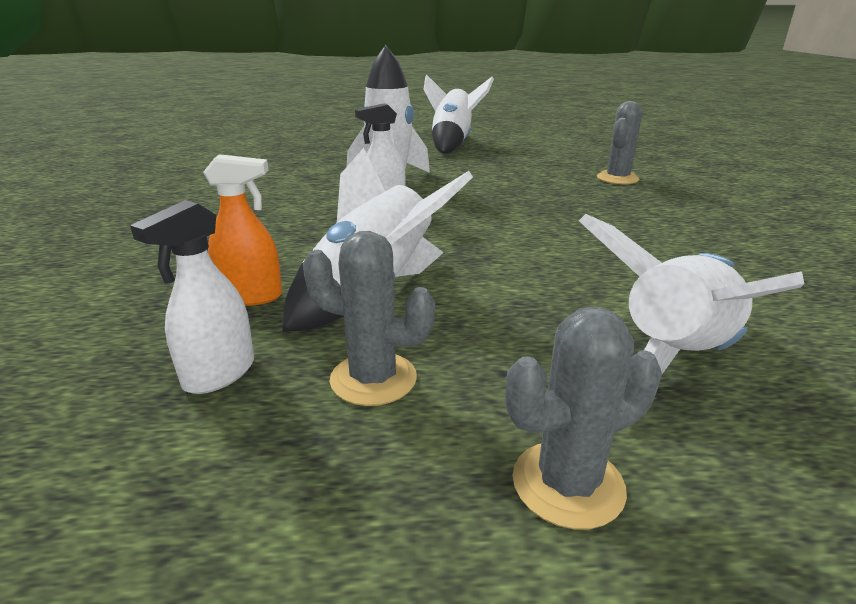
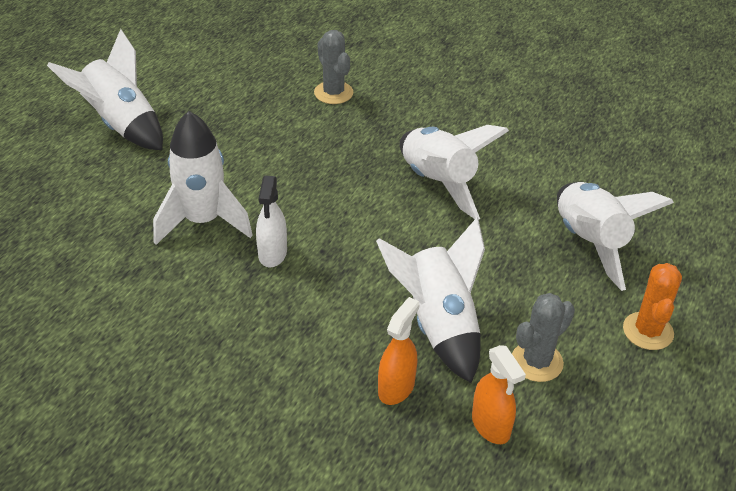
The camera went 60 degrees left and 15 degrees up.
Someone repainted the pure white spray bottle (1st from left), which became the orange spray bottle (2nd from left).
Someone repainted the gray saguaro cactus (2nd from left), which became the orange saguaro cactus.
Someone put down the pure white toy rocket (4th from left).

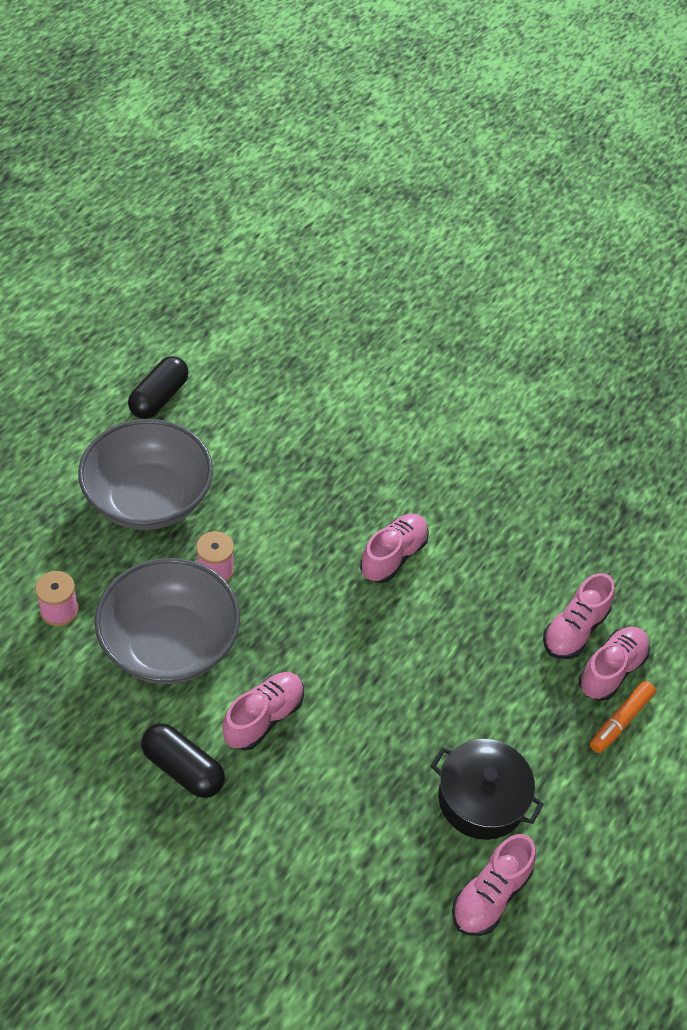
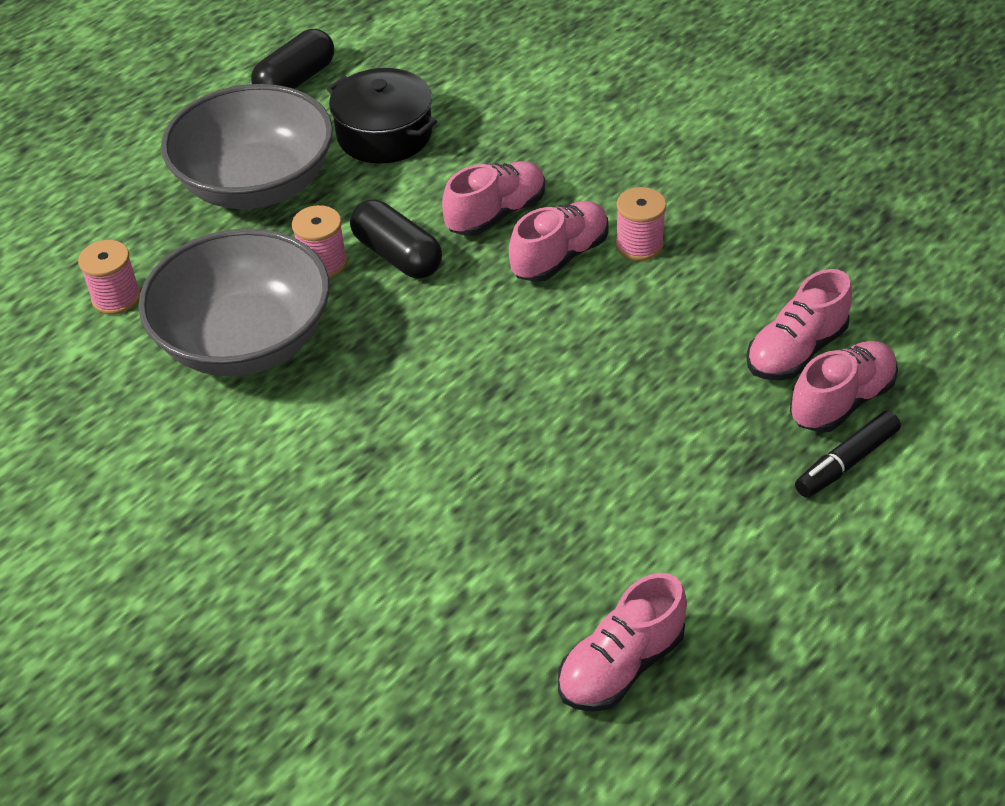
The camera went 15 degrees right and 5 degrees down.
Someone carried the rose-pink sneaker (1st from left).
Someone repainted the orange marker pen, which became the black marker pen.
Someone carried the black pill (2nd from left).
Someone carried the black cooking pot.
Someone put down the rose-pink bobbin (3rd from left).

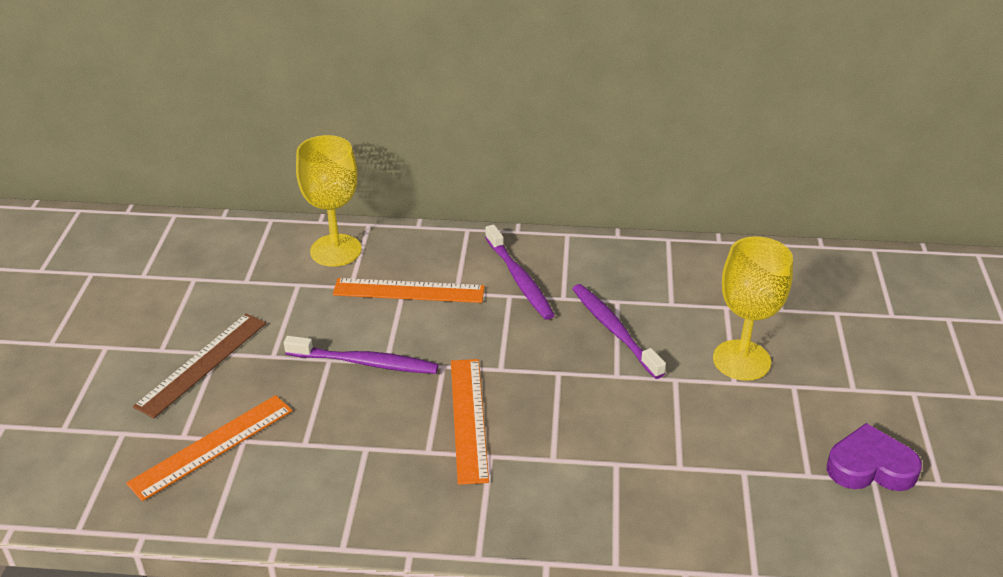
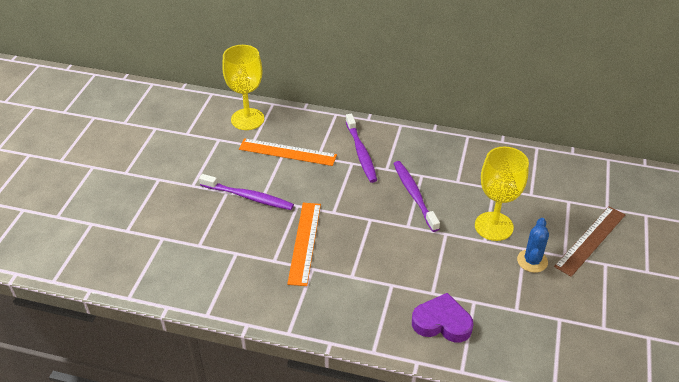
The camera went 10 degrees right and 5 degrees up.
Someone carried the brown ruler.
Someone took away the orange ruler (1st from left).
Someone carried the royal purple love heart.
Someone put down the cobalt saguaro cactus.

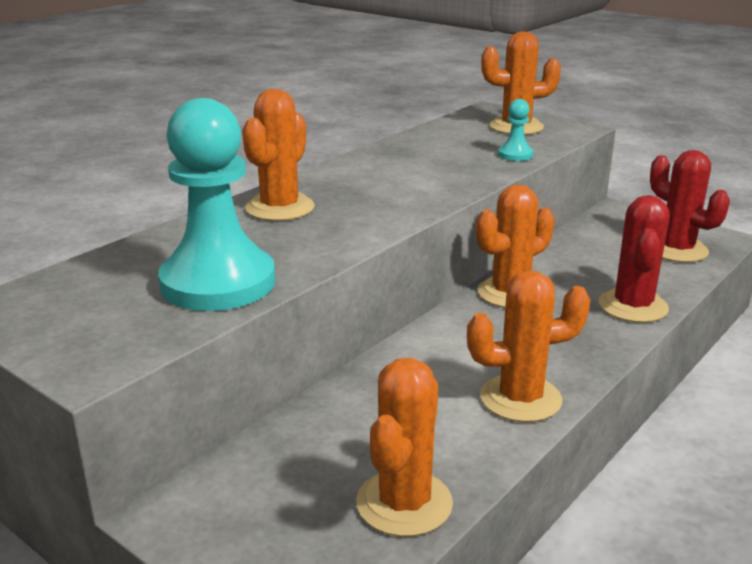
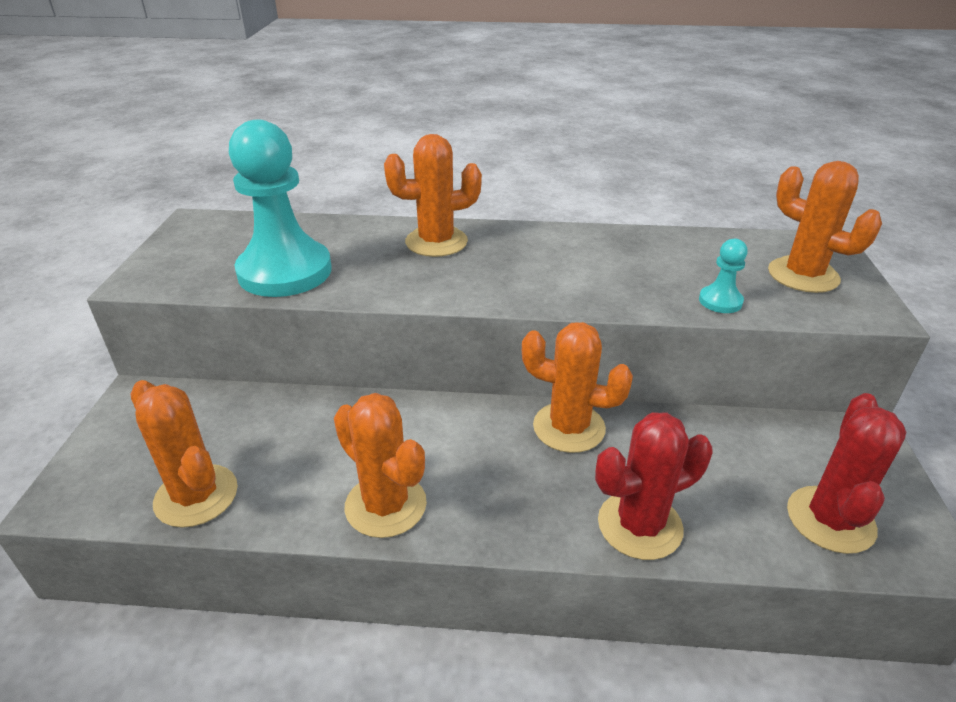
The camera went 55 degrees right and 10 degrees up.
Someone rotated the orange saguaro cactus (2nd from left in the first image) by 60 degrees clockwise.

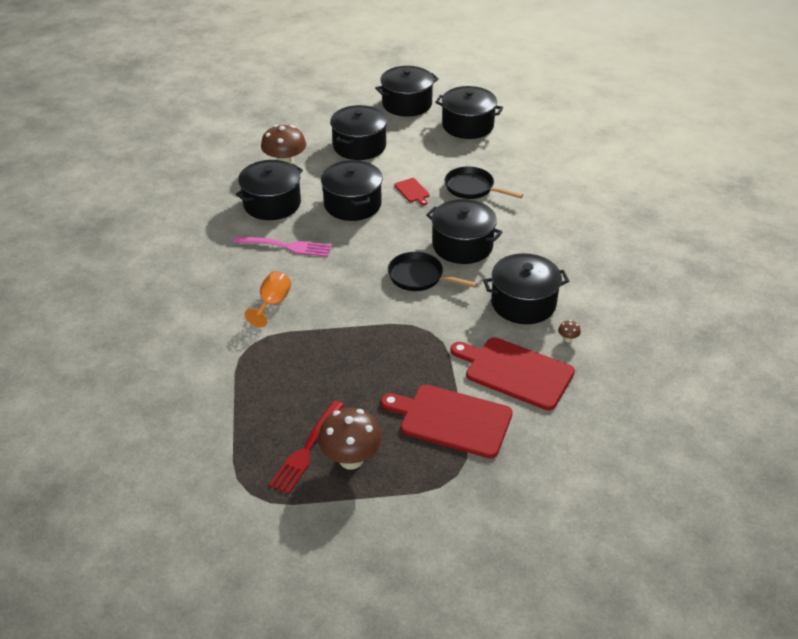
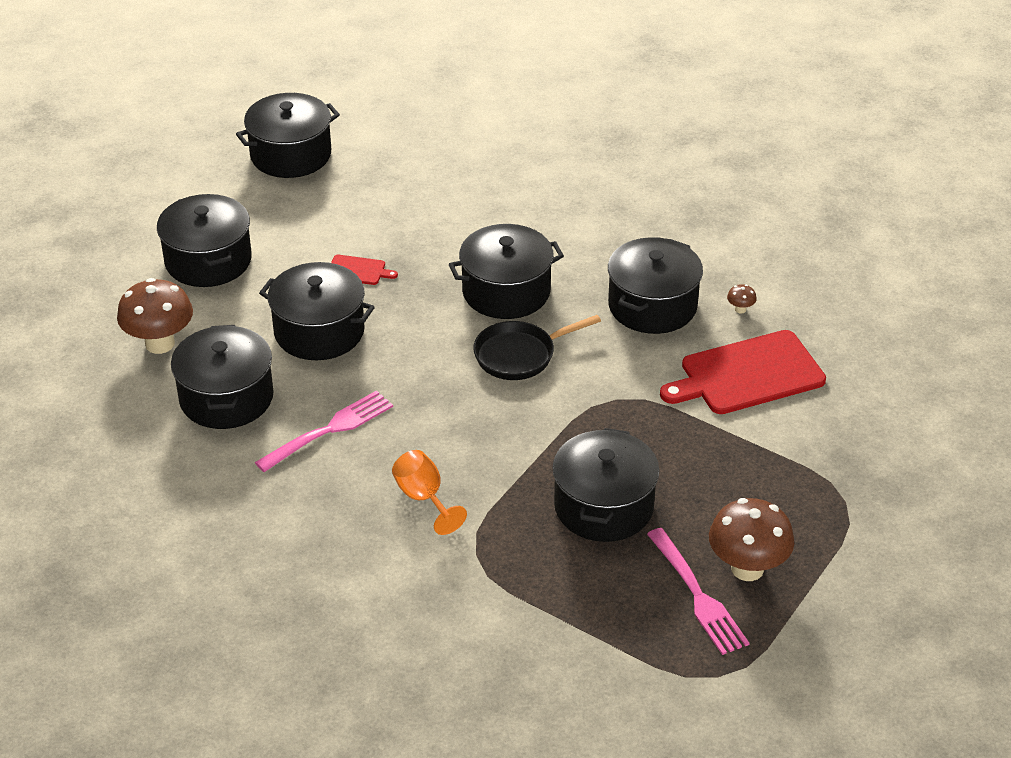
The camera went 50 degrees left and 0 degrees up.
Someone carried the black cooking pot (4th from left in the first image).
Someone took away the black frying pan (2nd from left).
Someone took away the crimson chopping board (2nd from left).
Someone repainted the crimson table fork, which became the rose-pink table fork (2nd from left).

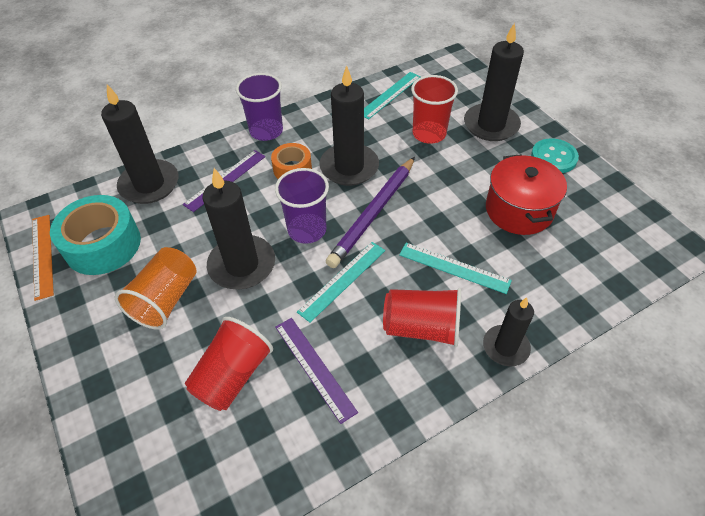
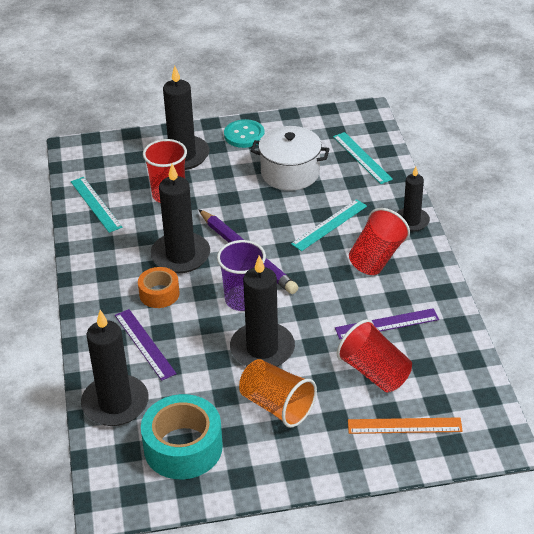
The camera went 70 degrees left and 10 degrees down.
Someone took away the royal purple cup (1st from left).
Someone repainted the crimson cooking pot, which became the pure white cooking pot.
Someone carried the orange ruler.
Someone carried the aqua ruler (1st from left in the first image).

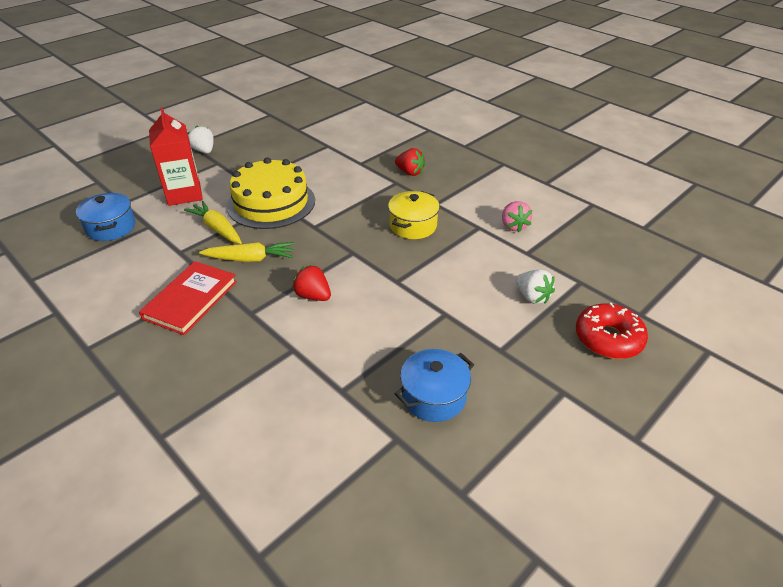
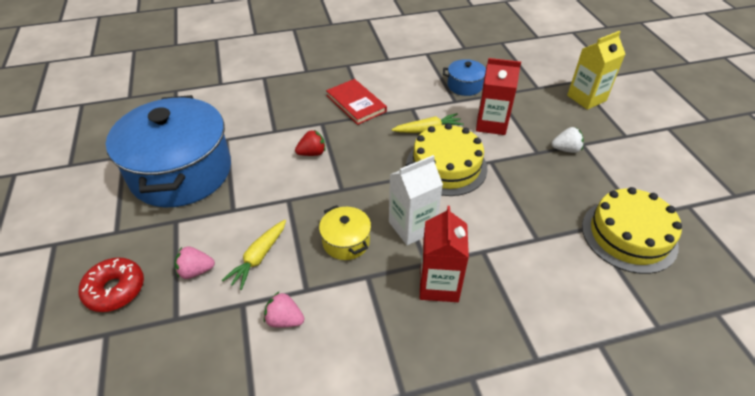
The camera went 120 degrees right and 5 degrees up.
Someone swapped the crimson berry (2nd from left) for the crimson juice carton (1st from left).
Someone carried the golden toy carrot (2nd from left in the first image).
Someone repainted the pure white berry (2nd from left), which became the rose-pink berry (1st from left).
Someone scaled the cobalt cooking pot (2nd from left in the first image) by 2.37.
Someone put down the golden juice carton.
Someone put down the pure white juice carton.
Someone put down the golden layer cake (2nd from left).

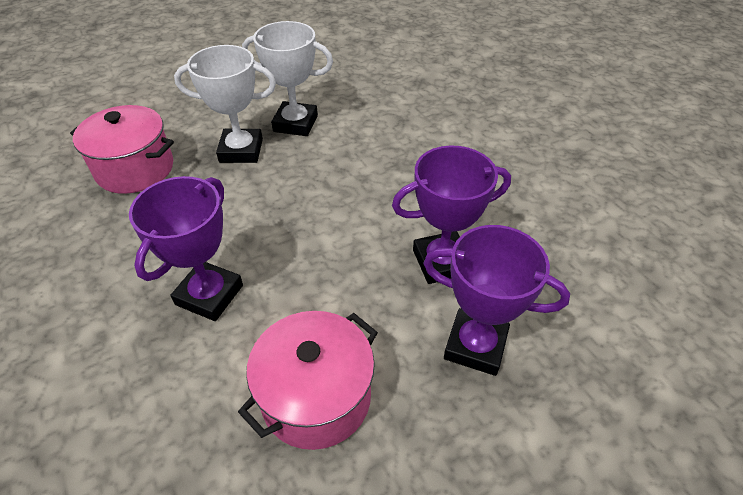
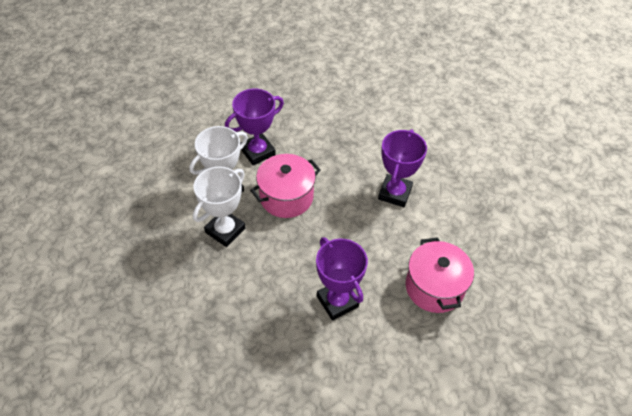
The camera went 55 degrees left and 5 degrees up.
Someone carried the rose-pink cooking pot (1st from left).
Someone carried the royal purple prize cup (3rd from left in the first image).

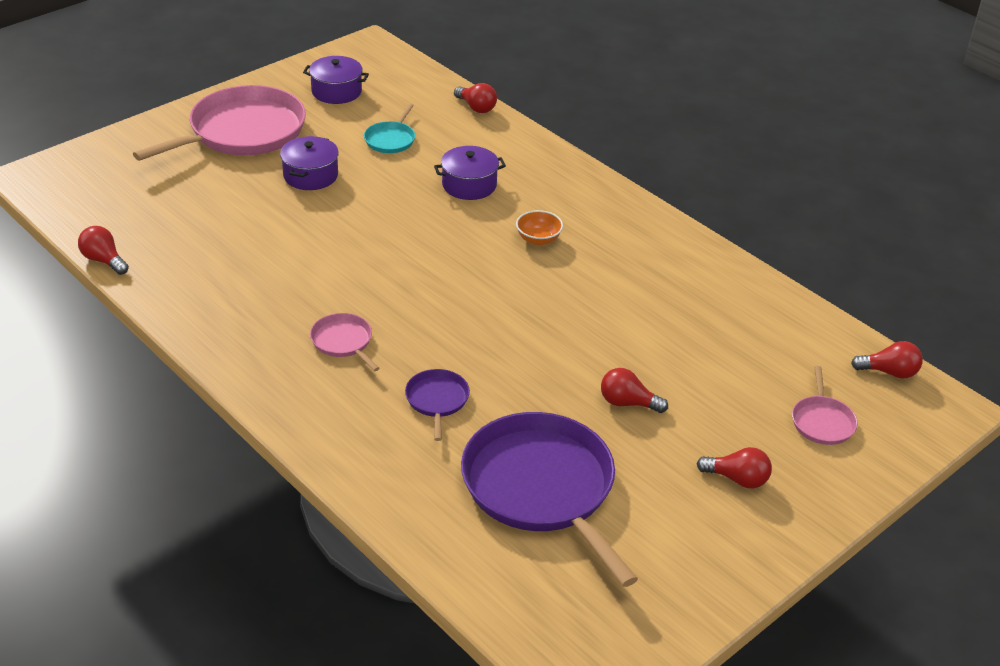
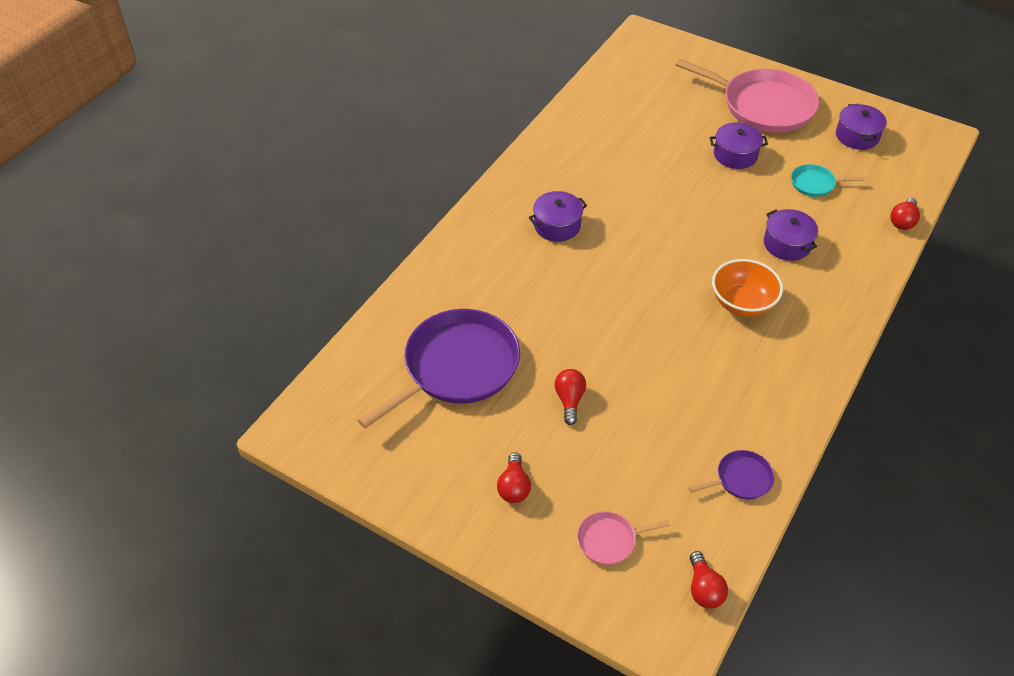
The camera went 75 degrees right and 10 degrees up.
Someone scaled the orange deep dish by 1.68.
Someone took away the crimson bulb (1st from left).
Someone swapped the rose-pink frying pan (2nd from left) for the royal purple cooking pot (1st from left).
Someone carried the royal purple frying pan (1st from left in the first image).

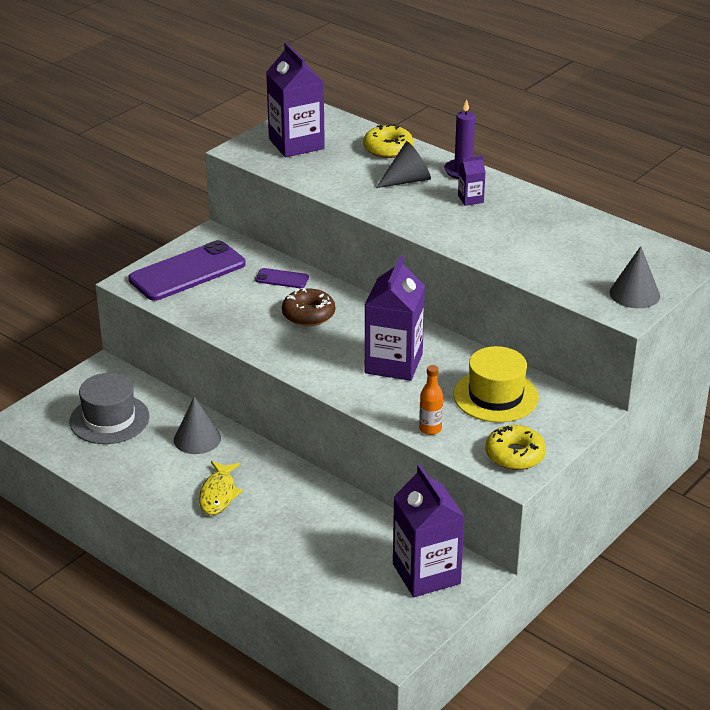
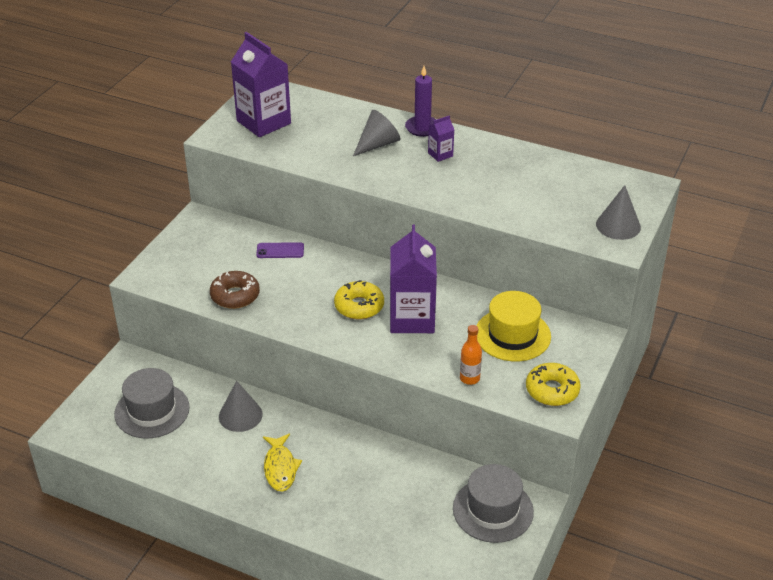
The camera went 15 degrees left and 5 degrees up.
Someone carried the golden glazed donut (1st from left).
Someone took away the royal purple phone (1st from left).
Someone carried the brown glazed donut.
Someone swapped the royal purple juice carton (3rd from left) for the gray hat (2nd from left).

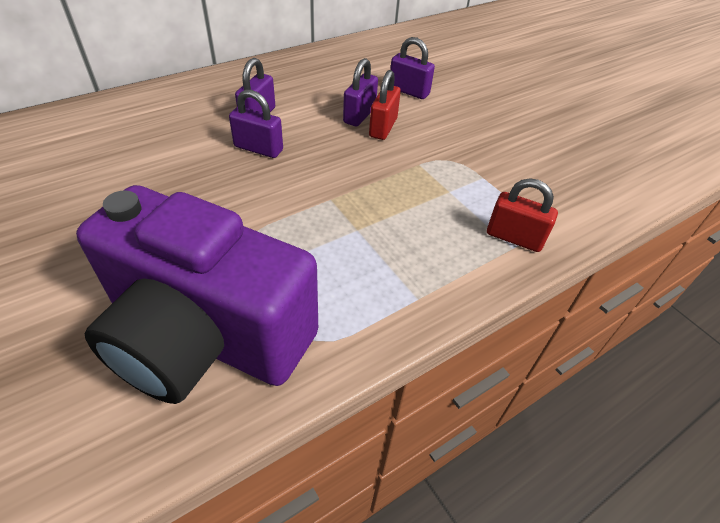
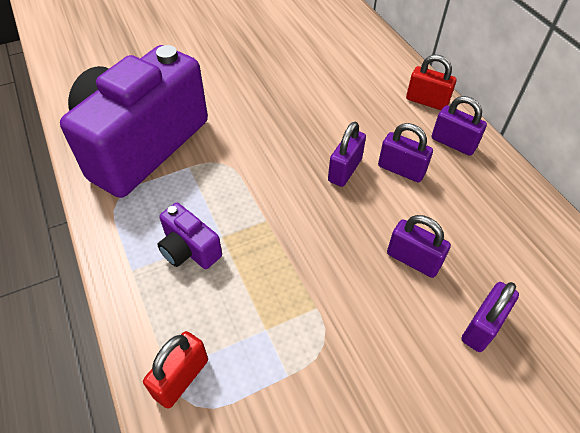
The camera went 100 degrees right and 5 degrees up.
Someone carried the crimson lock (1st from left in the first image).
Someone put down the royal purple lock (4th from left).
Someone put down the royal purple camera (2nd from left).

